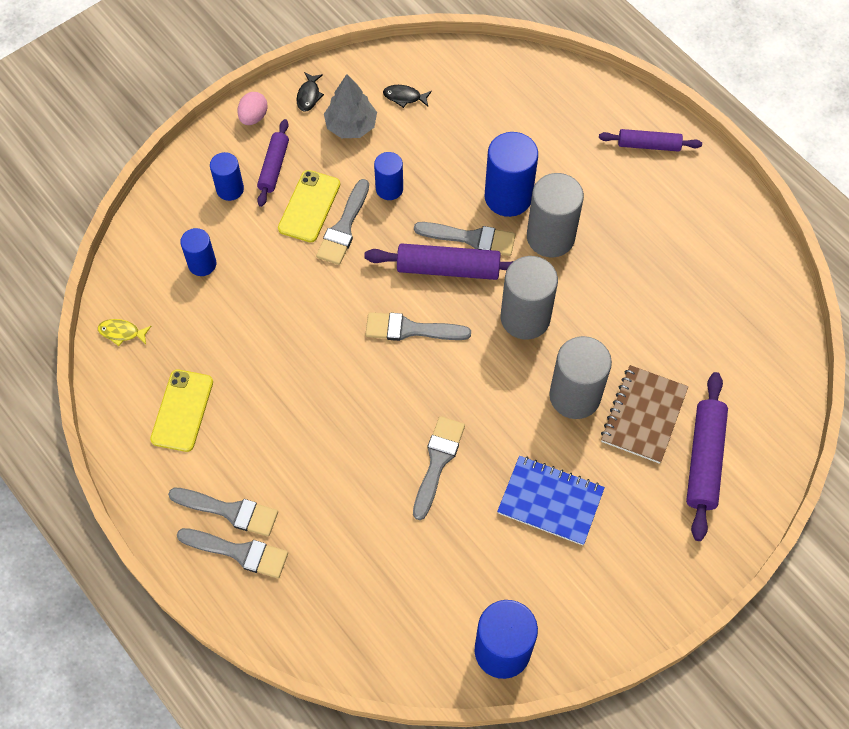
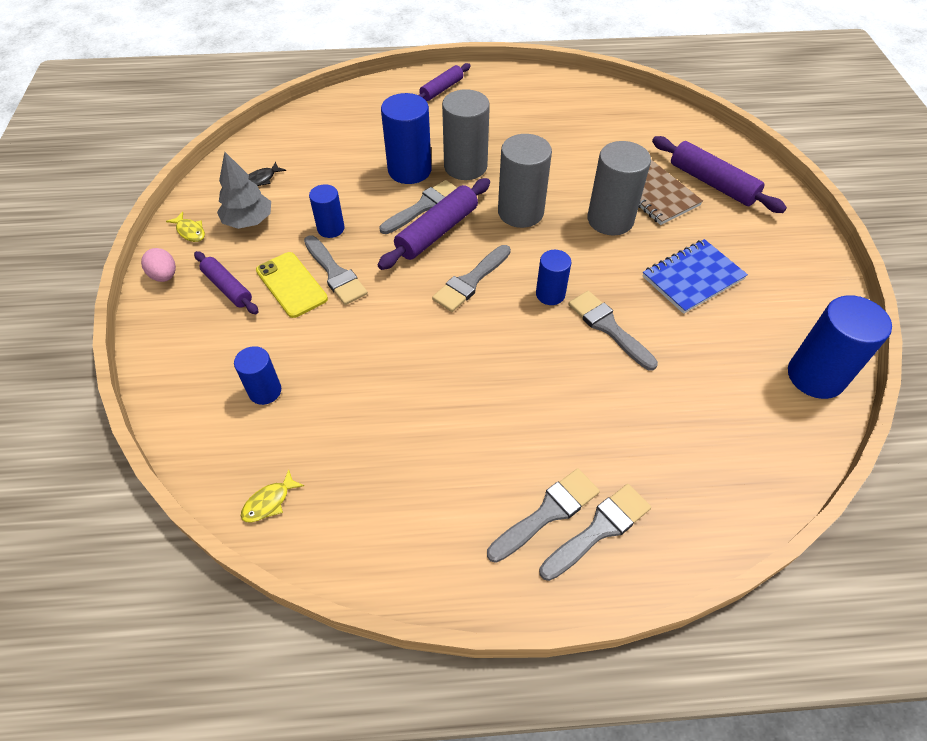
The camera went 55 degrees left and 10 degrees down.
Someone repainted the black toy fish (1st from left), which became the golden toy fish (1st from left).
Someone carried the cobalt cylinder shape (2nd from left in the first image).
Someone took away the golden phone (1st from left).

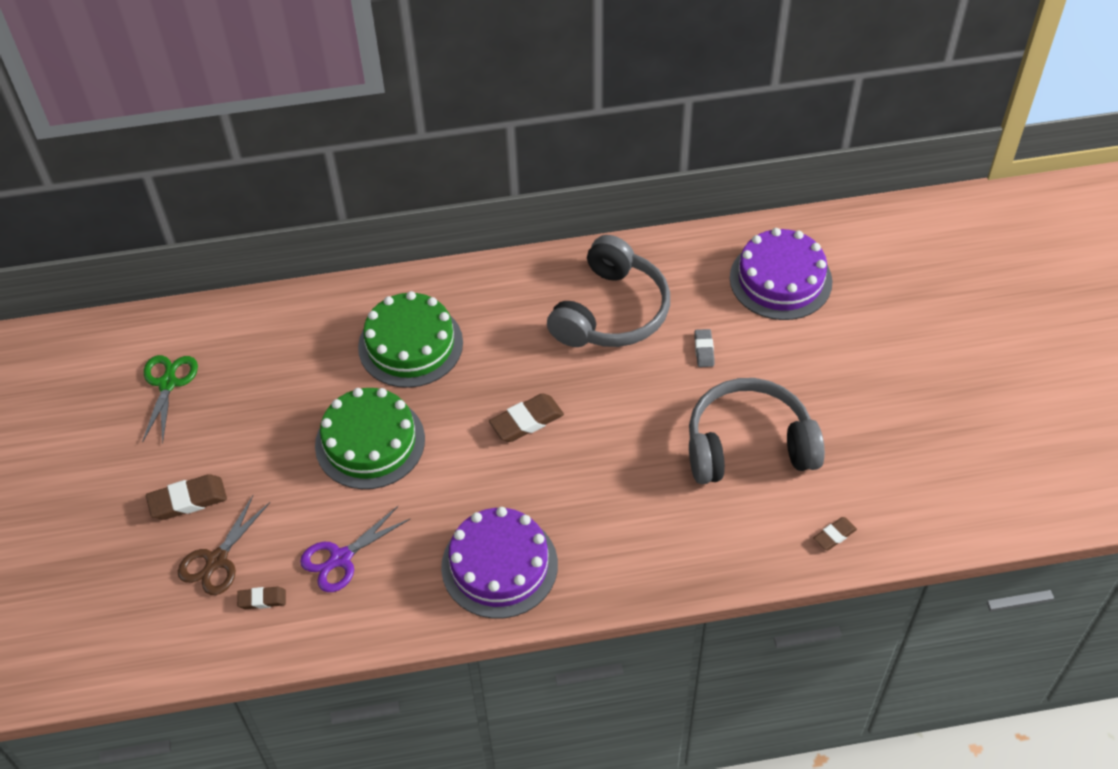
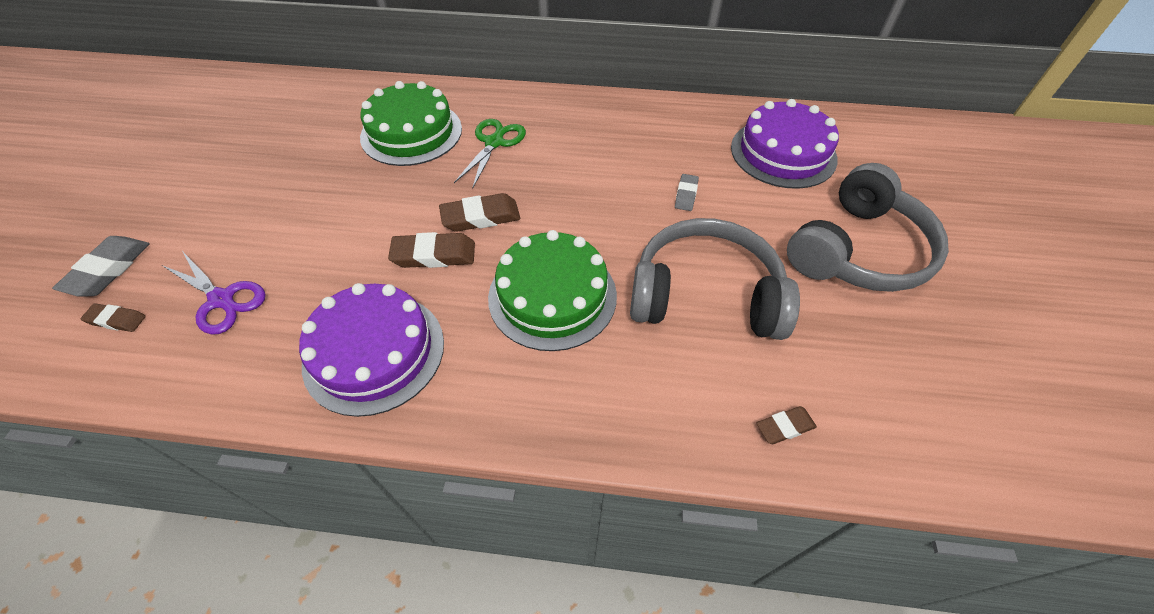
The camera went 15 degrees right and 0 degrees up.
Someone carried the gray over-ear headphones (1st from left in the first image).
Someone carried the emerald scissors.
Someone carried the emerald layer cake (1st from left in the first image).
Someone carried the brown eraser (1st from left in the first image).
Someone swapped the brown scissors for the gray eraser (1st from left).
Someone rotated the royal purple scissors by 120 degrees counterclockwise.

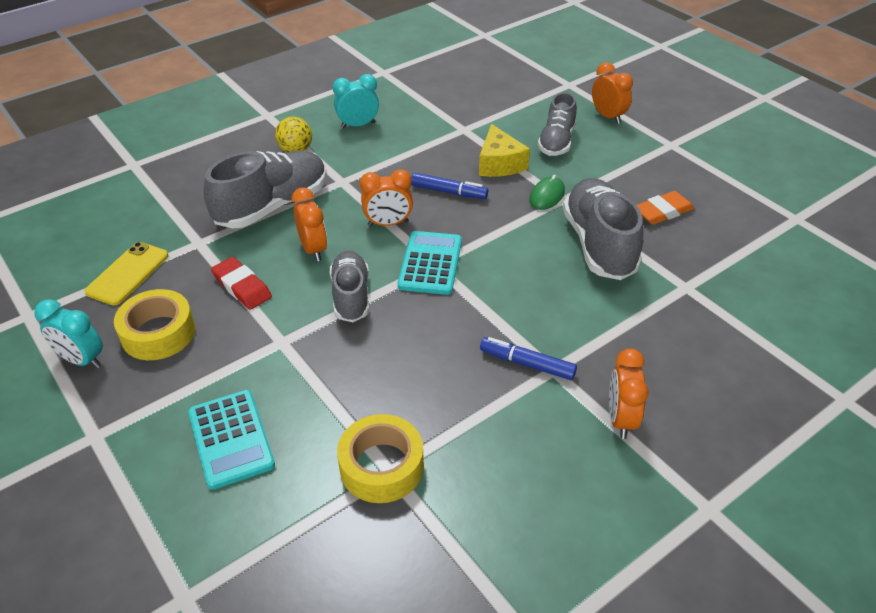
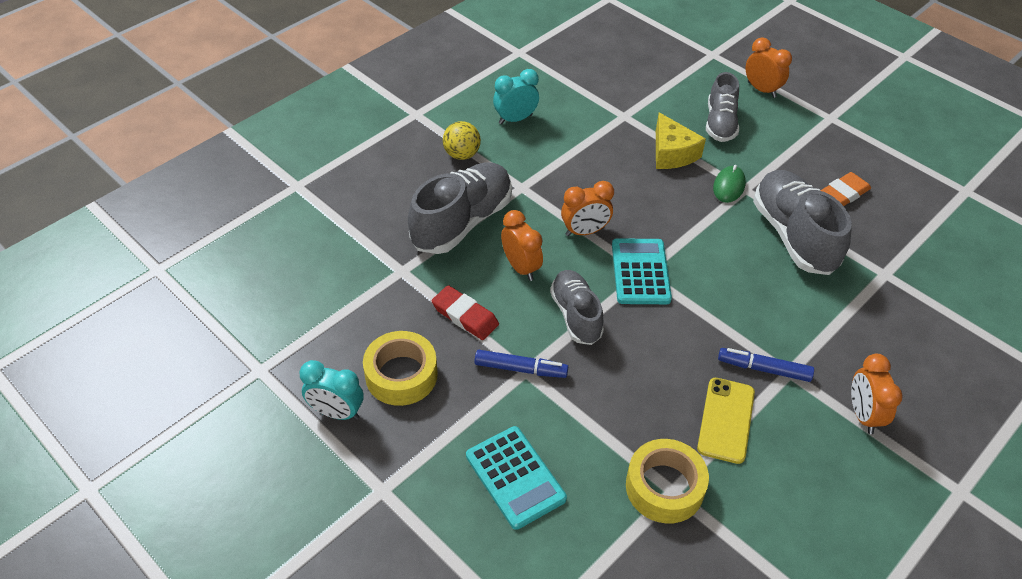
The camera went 10 degrees left and 5 degrees up.
Someone carried the cobalt marker pen (1st from left).
Someone carried the golden phone.

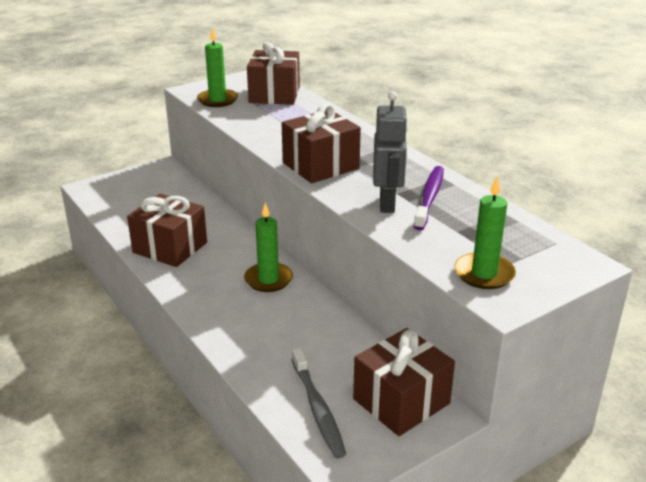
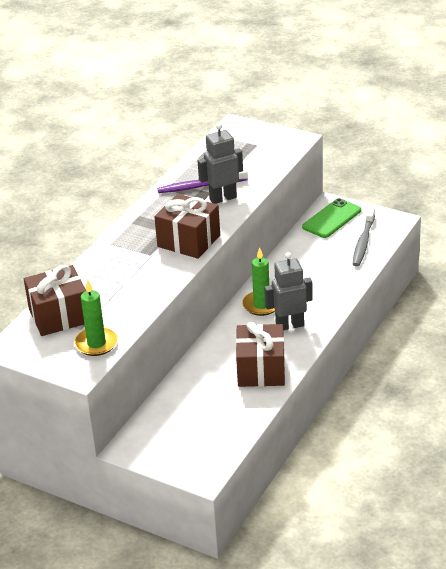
The camera went 115 degrees left and 5 degrees up.
Someone took away the emerald candle (3rd from left).
Someone swapped the brown gift (4th from left) for the emerald phone.
Someone rotated the gray toothbrush by 150 degrees clockwise.
Someone put down the gray toy robot (2nd from left).

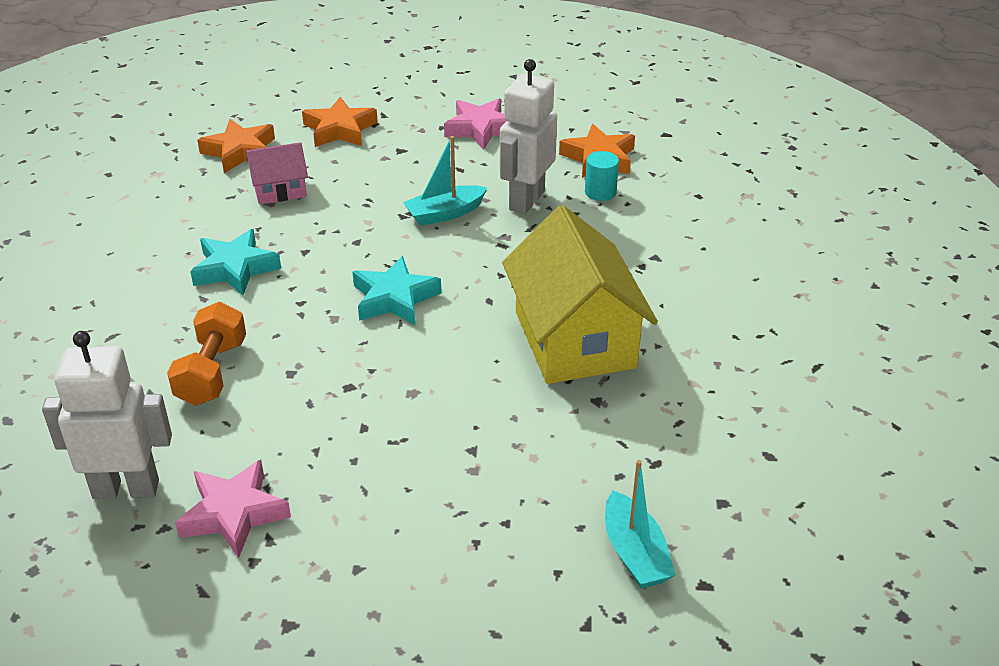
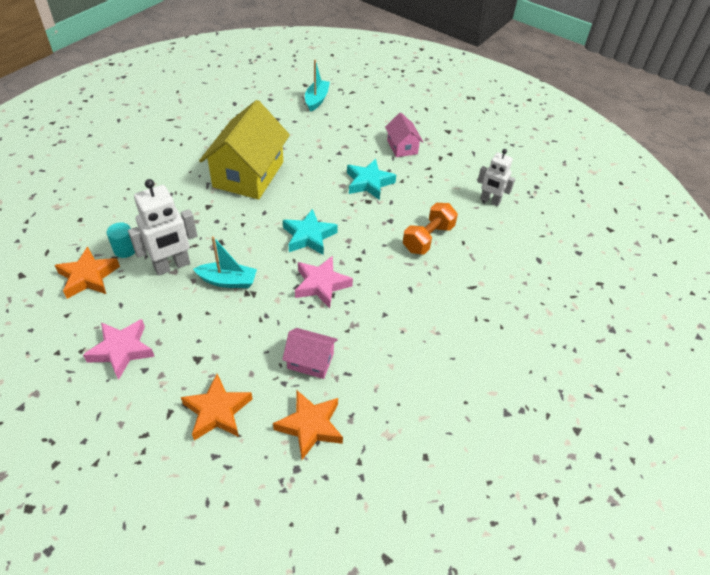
The camera went 150 degrees left and 10 degrees up.
Someone carried the aqua star shape (1st from left in the first image).
Someone scaled the pure white toy robot (1st from left in the first image) by 0.65.
Someone carried the rose-pink star shape (1st from left in the first image).
Someone put down the rose-pink cottage (2nd from left).

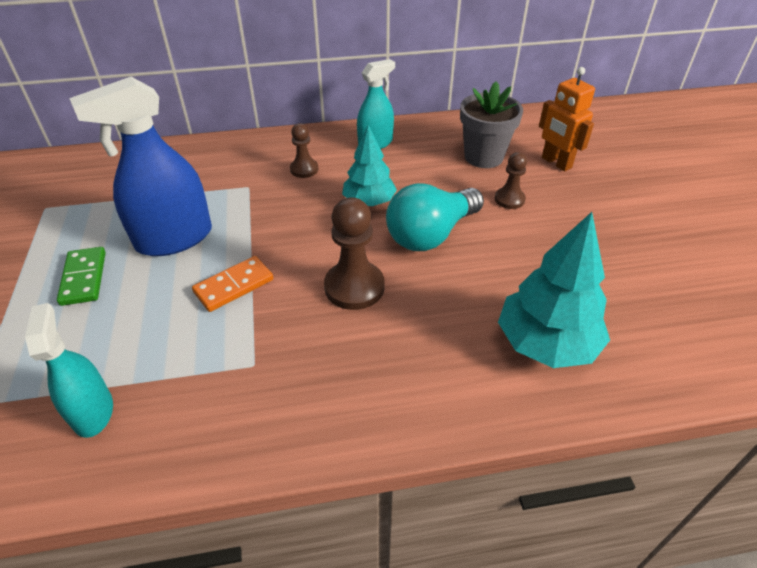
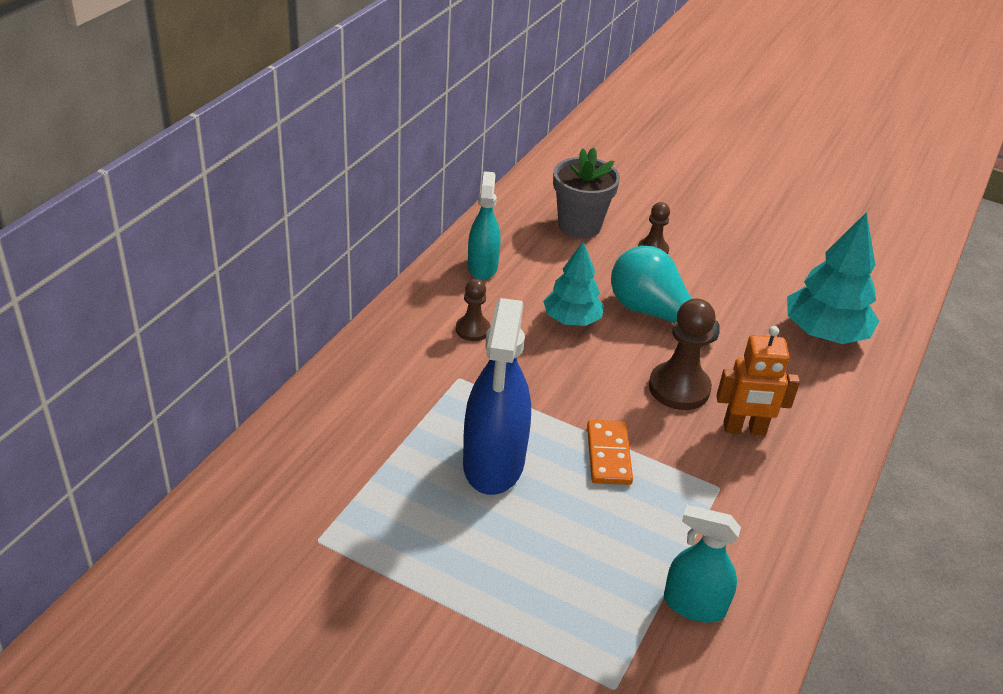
The camera went 55 degrees left and 5 degrees down.
Someone carried the orange toy robot.
Someone rotated the aqua bulb by 135 degrees clockwise.
Someone took away the emerald domino piece.

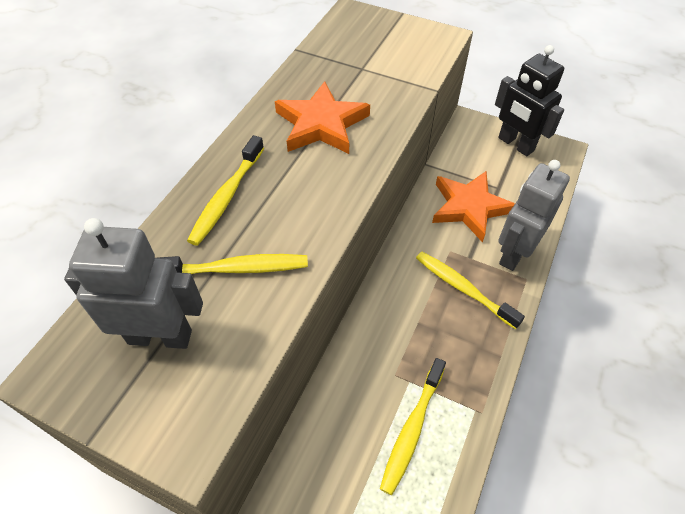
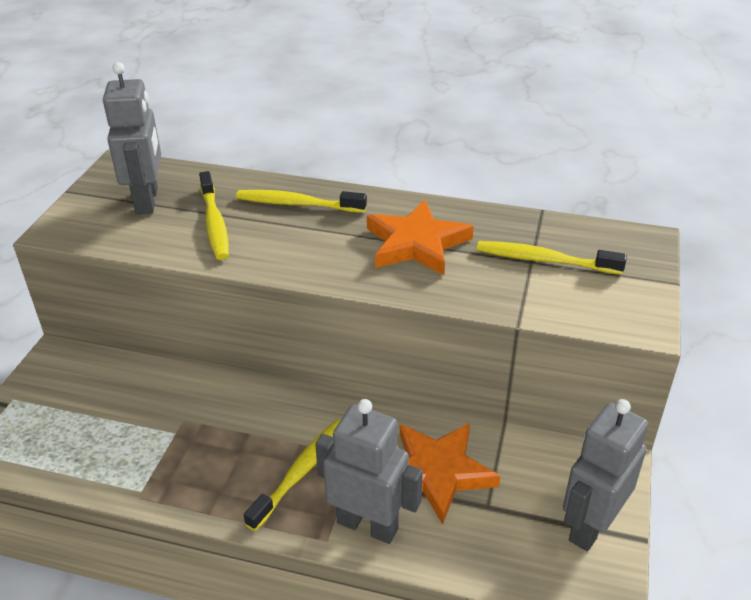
The camera went 80 degrees right and 15 degrees down.
Someone repainted the black toy robot, which became the gray toy robot (3rd from left).
Someone carried the golden toothbrush (3rd from left in the first image).

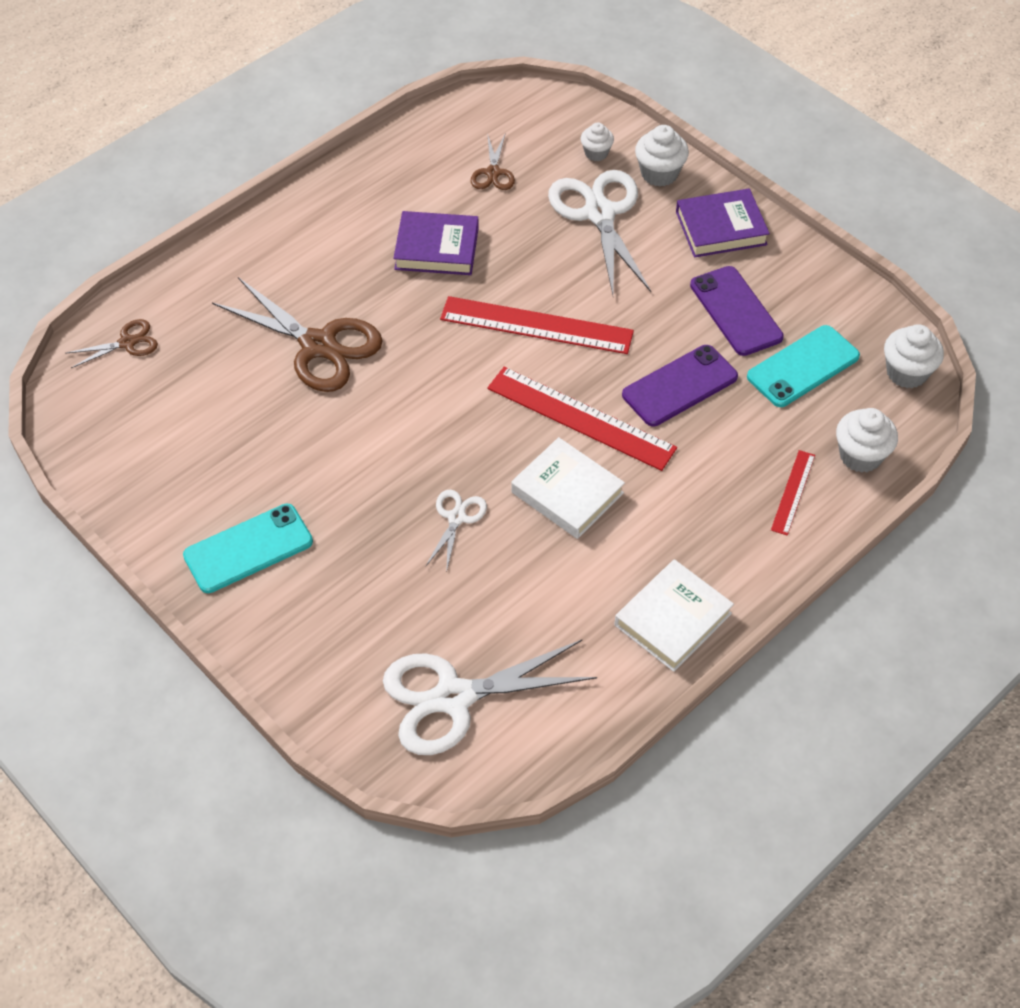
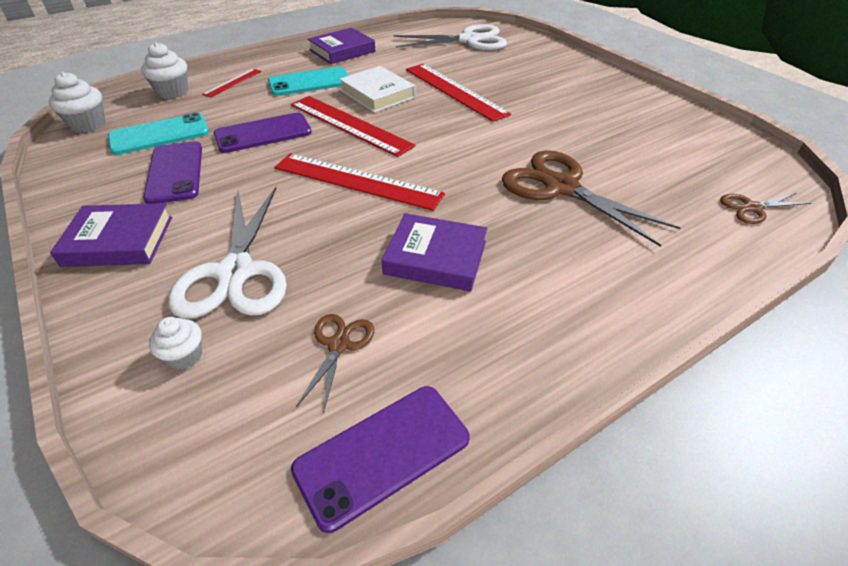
The camera went 170 degrees left and 10 degrees down.
Someone took away the pure white fairy cake (2nd from left).
Someone swapped the pure white scissors (1st from left) for the crimson ruler (4th from left).
Someone carried the aqua phone (1st from left in the first image).
Someone repainted the pure white hardcover (2nd from left), which became the royal purple hardcover (2nd from left).
Someone put down the royal purple phone (3rd from left).

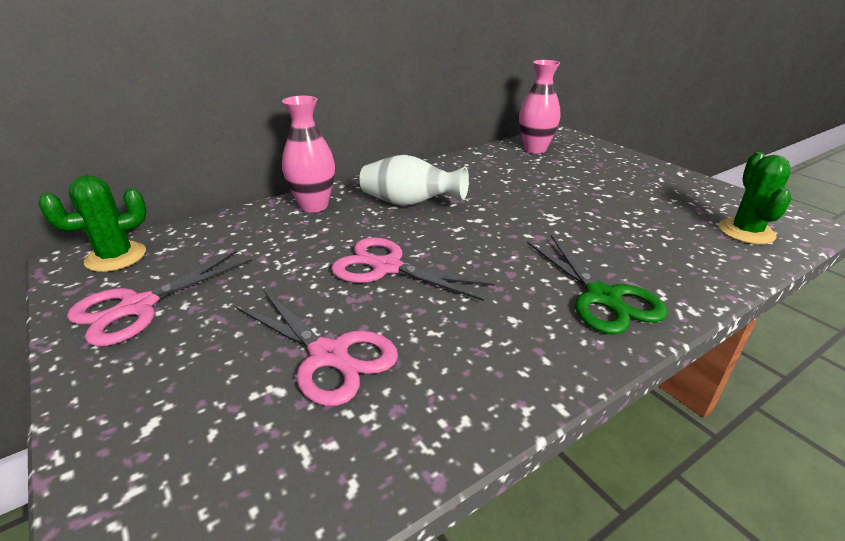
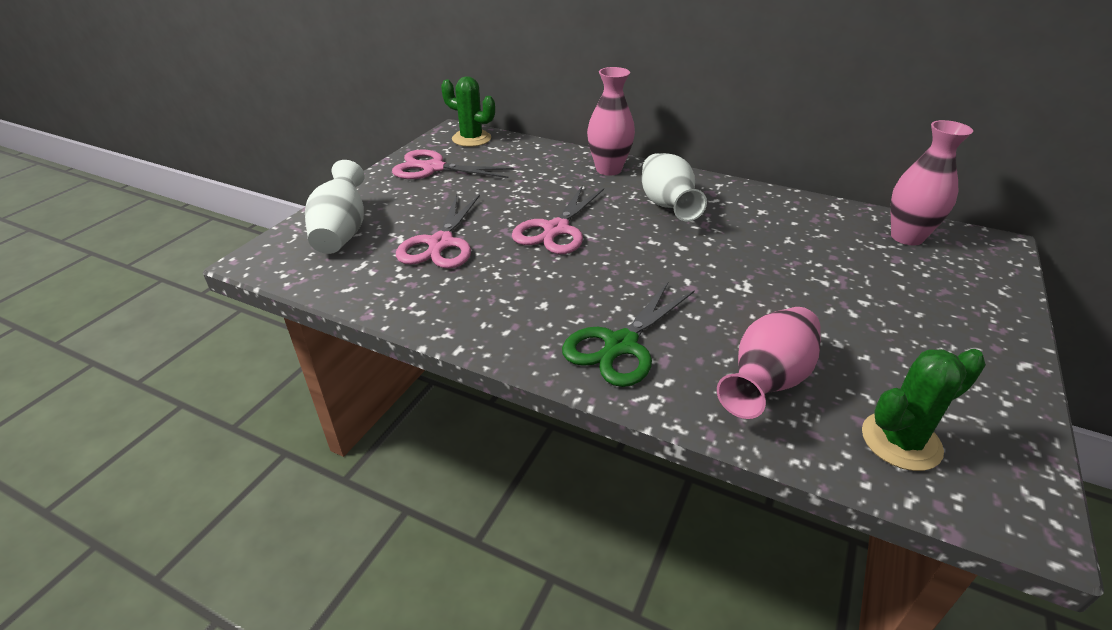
The camera went 60 degrees right and 5 degrees up.
Someone rotated the rose-pink scissors (3rd from left) by 150 degrees counterclockwise.
Someone put down the pure white tall vase (1st from left).
Someone put down the rose-pink tall vase (2nd from left).

